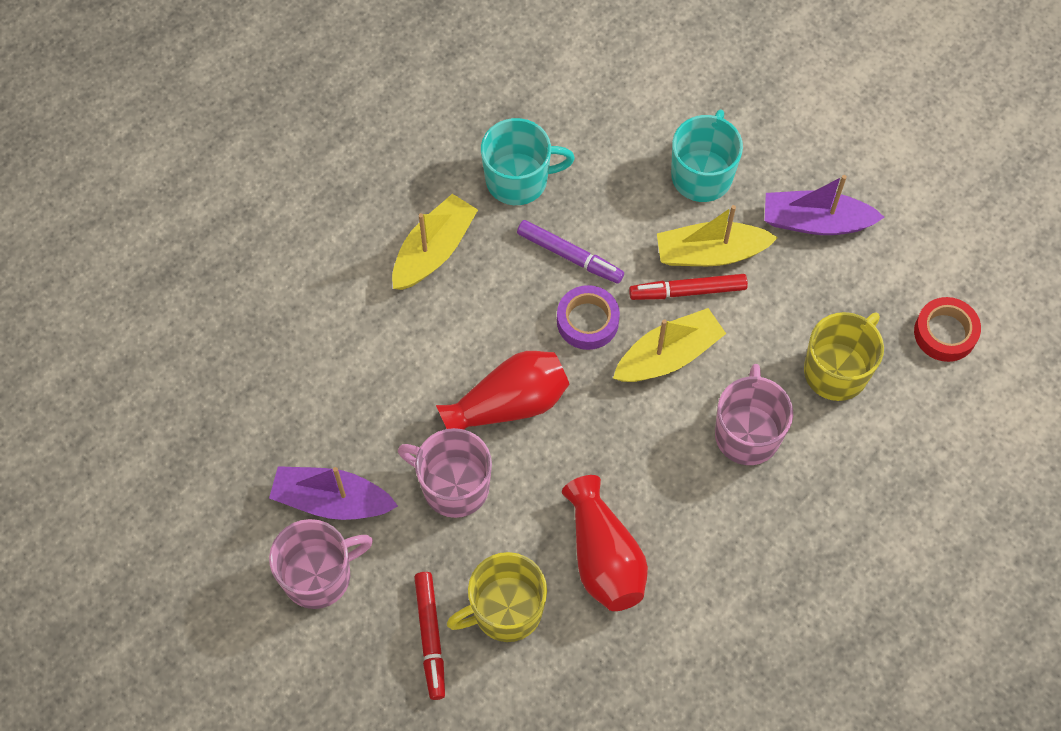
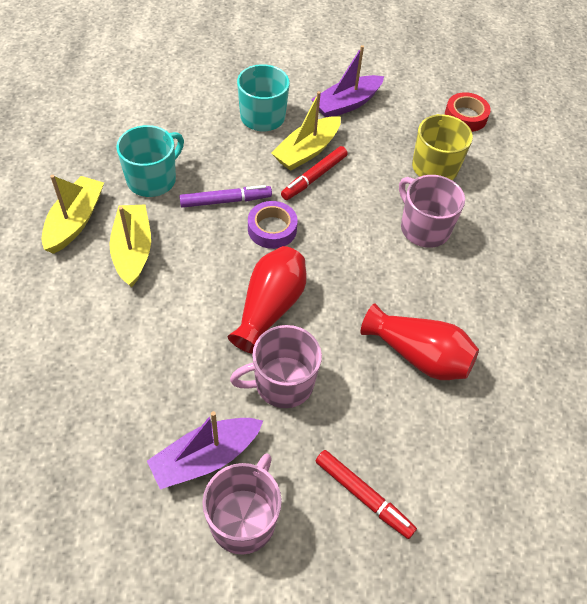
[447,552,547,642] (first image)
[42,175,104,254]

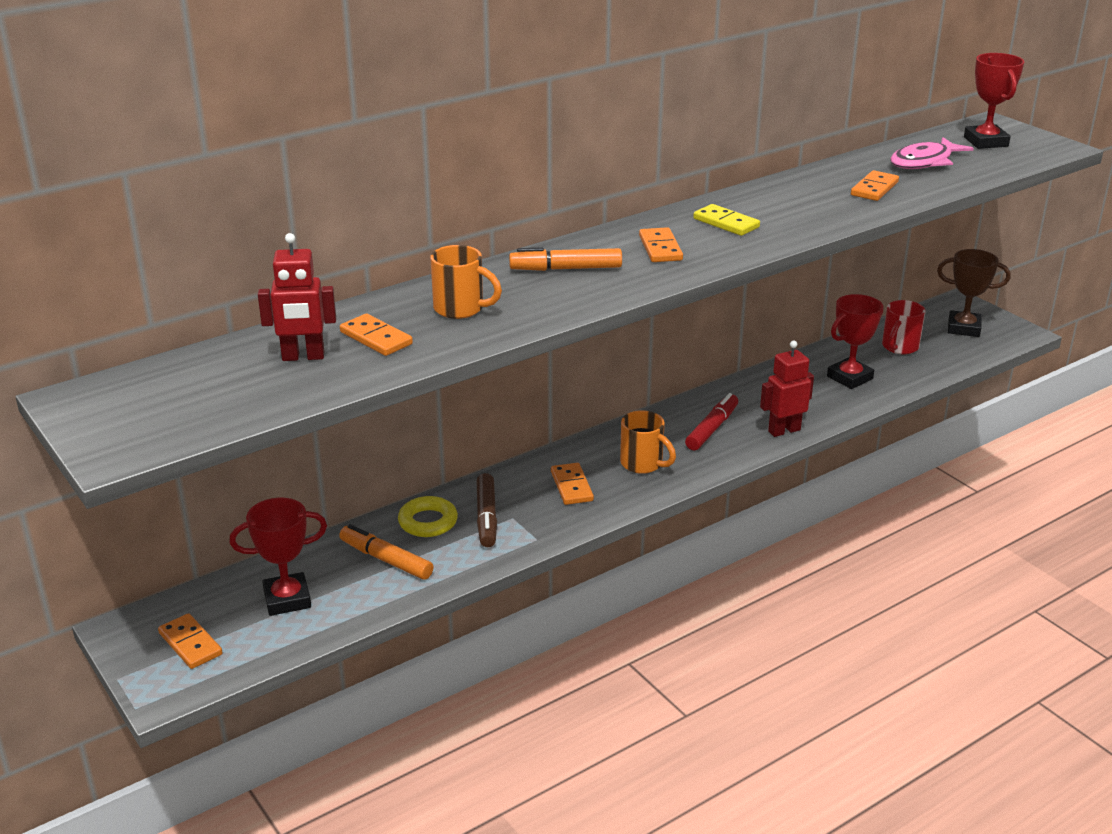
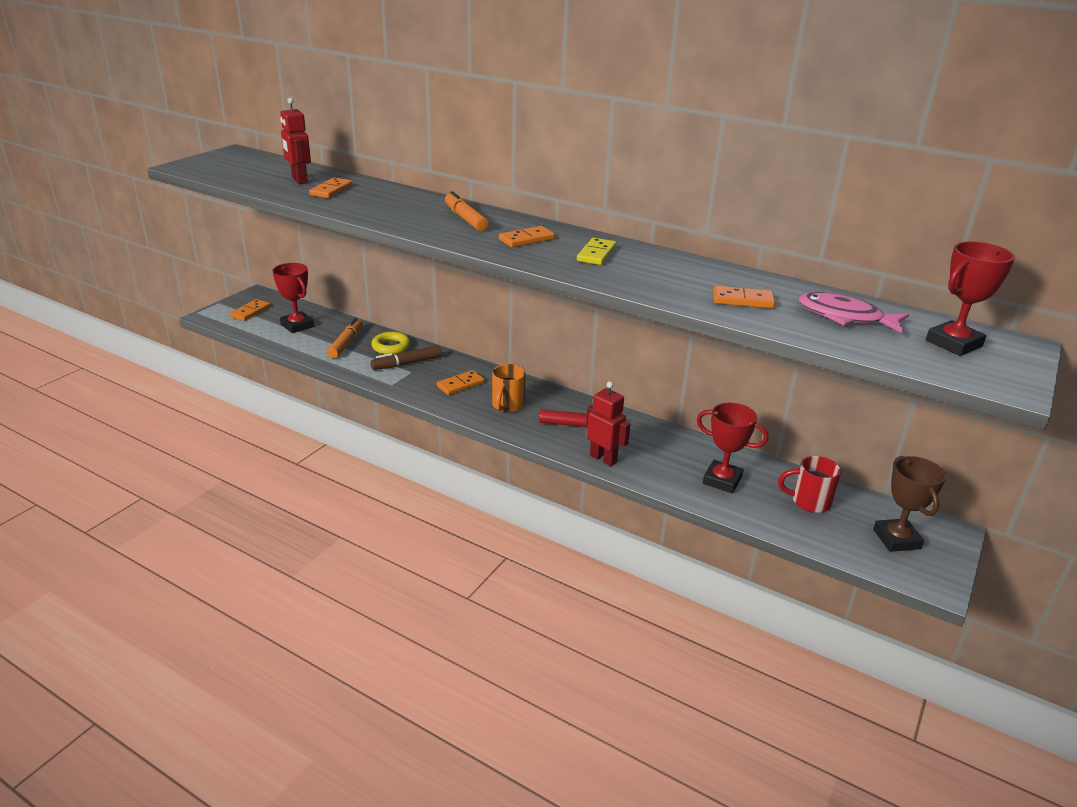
[430,245,502,319] (first image)

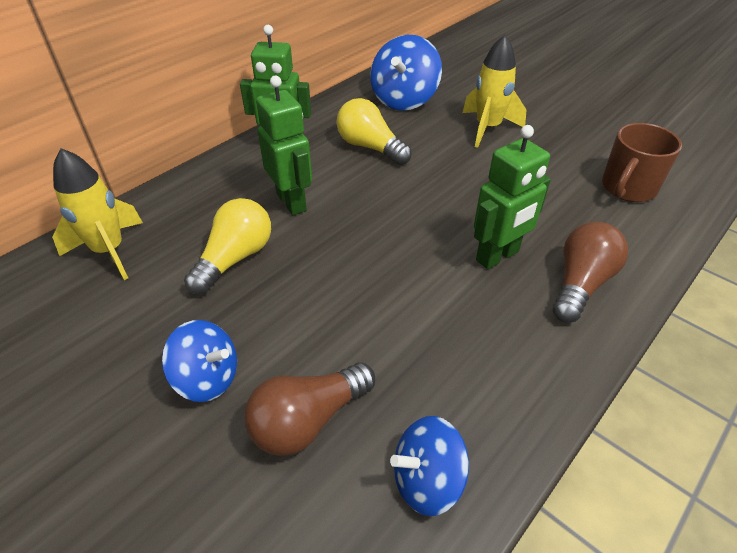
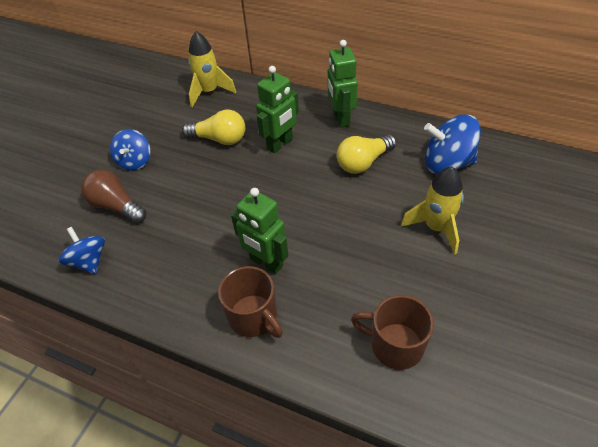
[337,134,397,174]
[218,266,283,338]

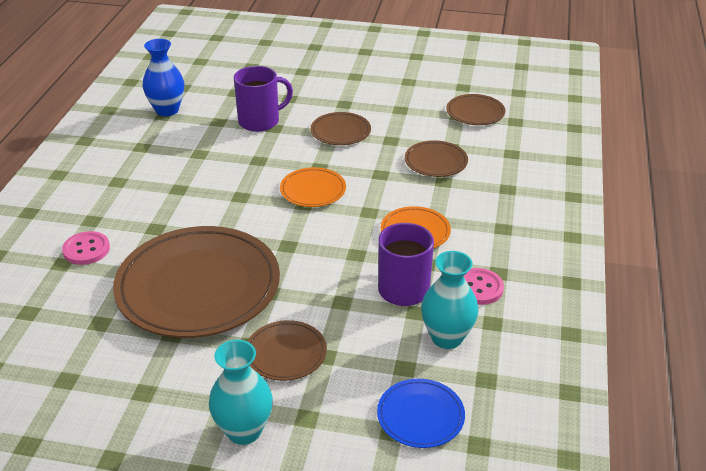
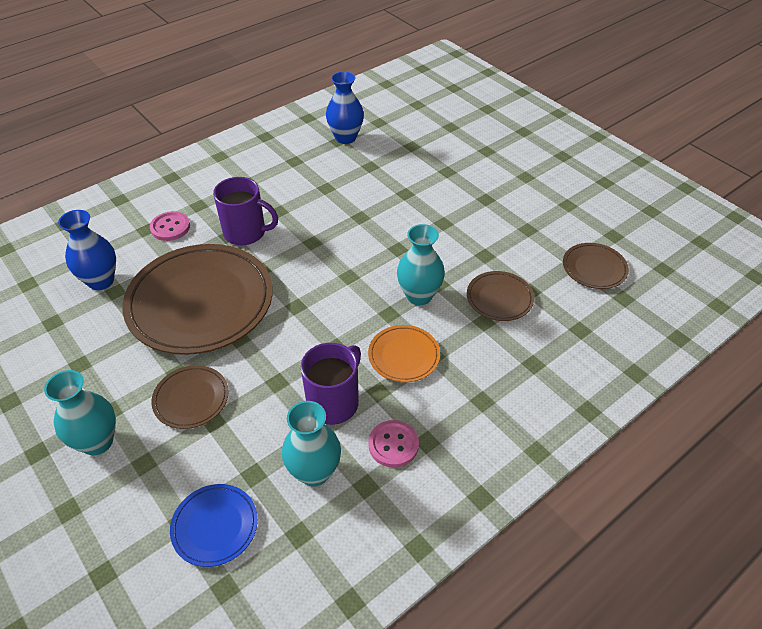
[213,177,278,245]
[280,167,346,207] (first image)
[311,112,371,145] (first image)
[58,210,116,290]
[397,224,445,305]

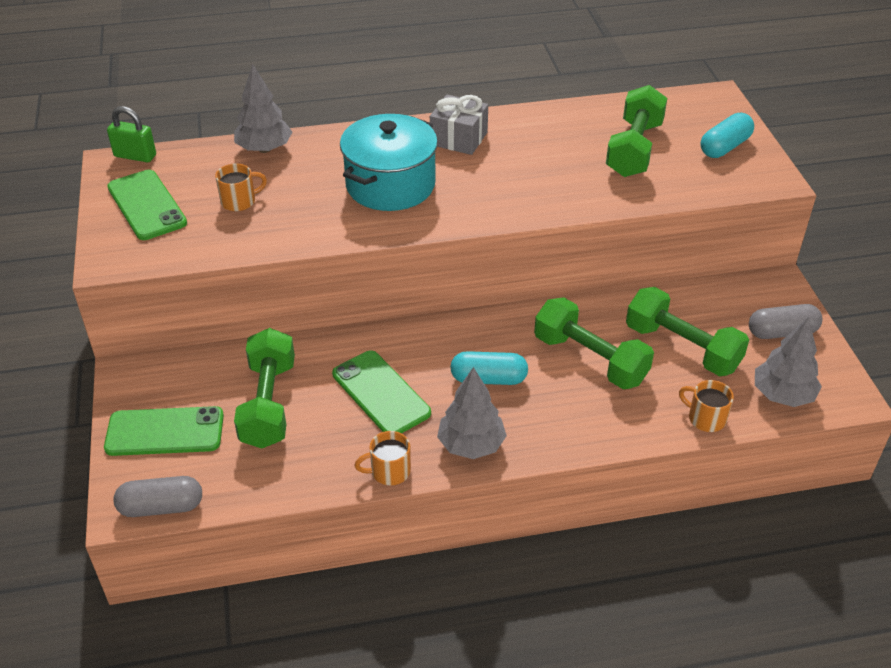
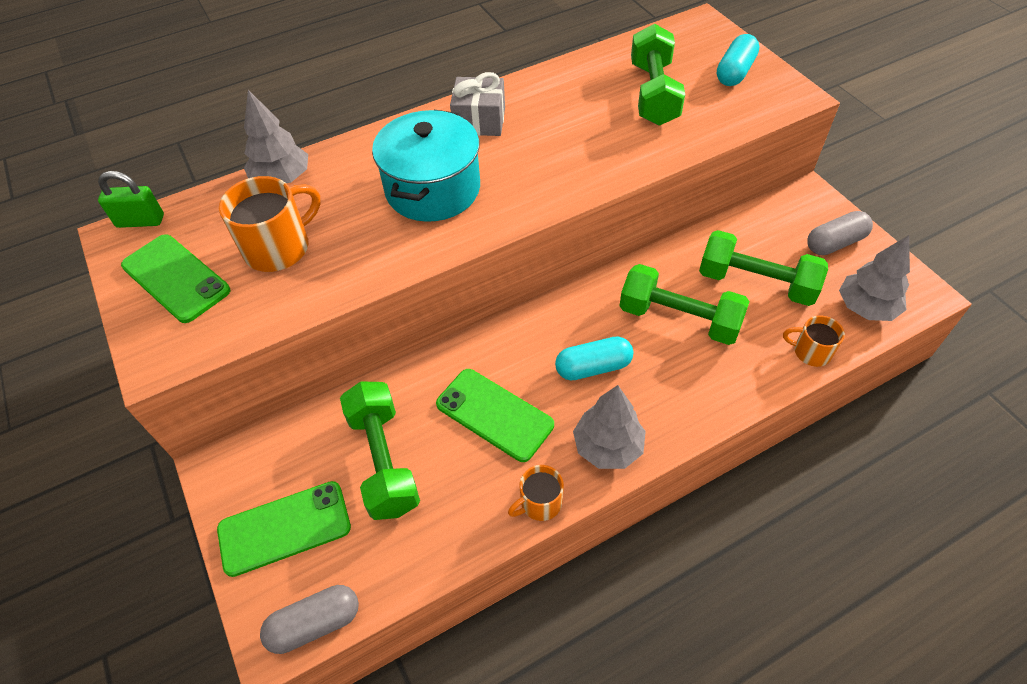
[219,176,321,272]

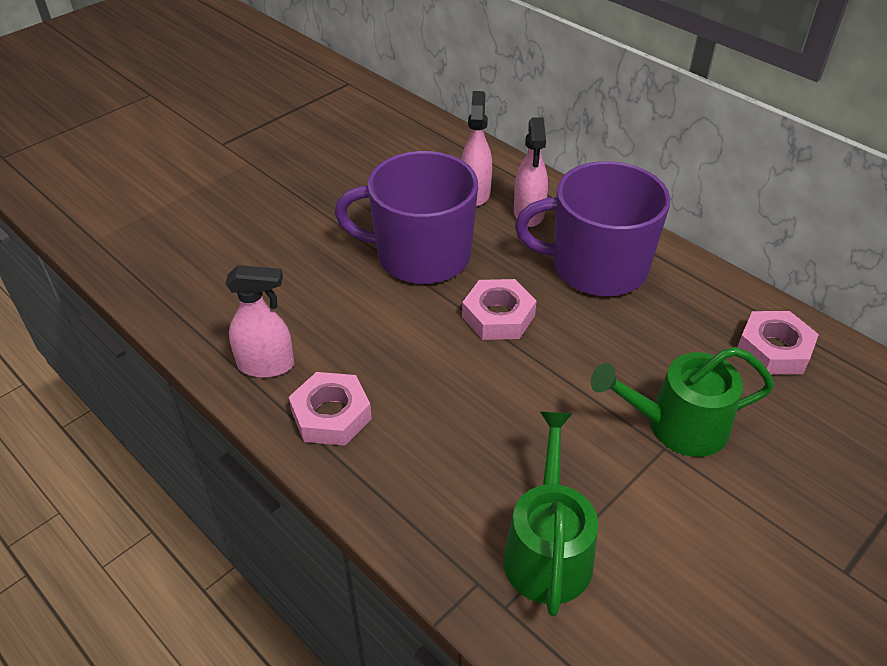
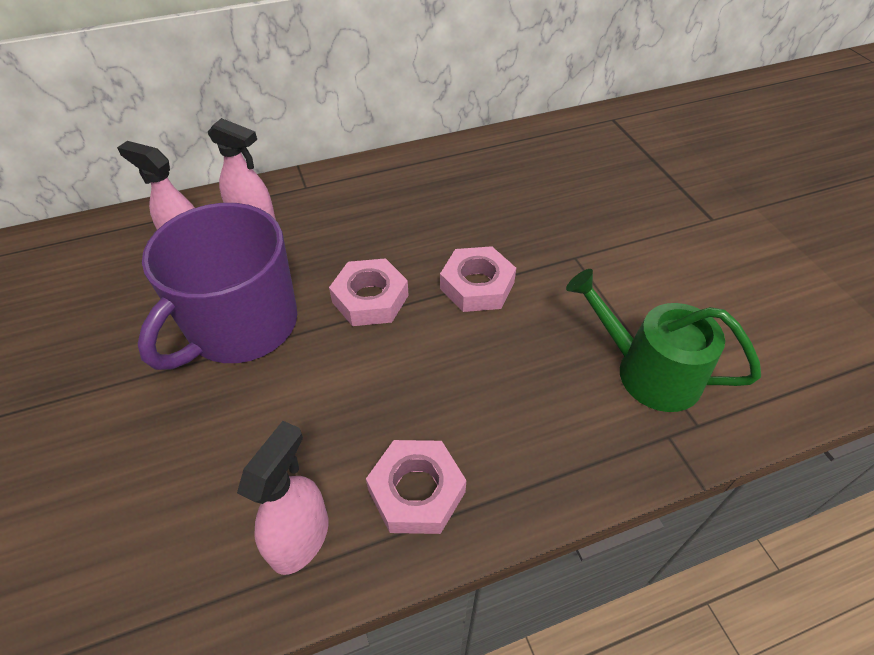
[515,161,670,296] (first image)
[591,347,774,457] (first image)
[440,246,516,312]

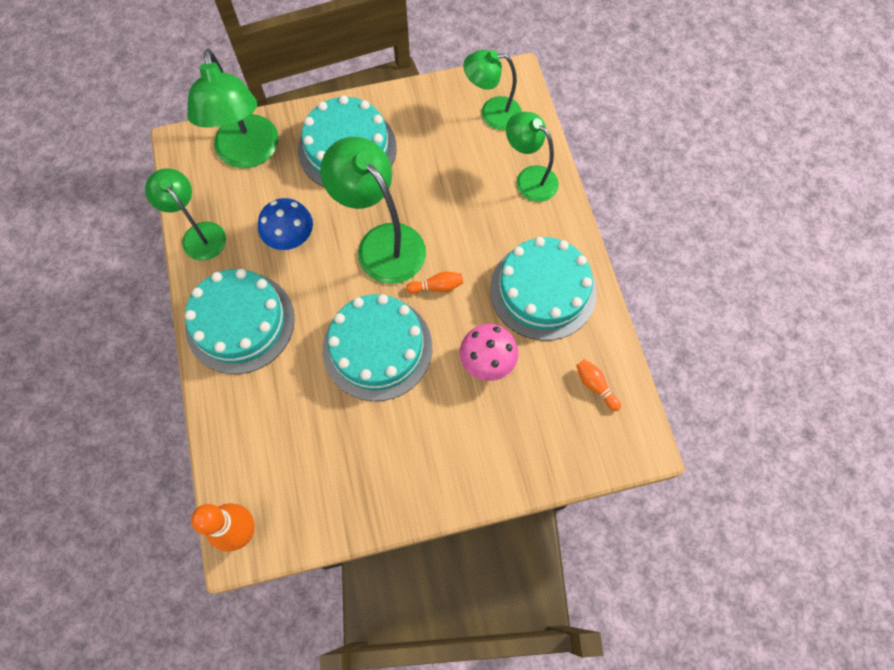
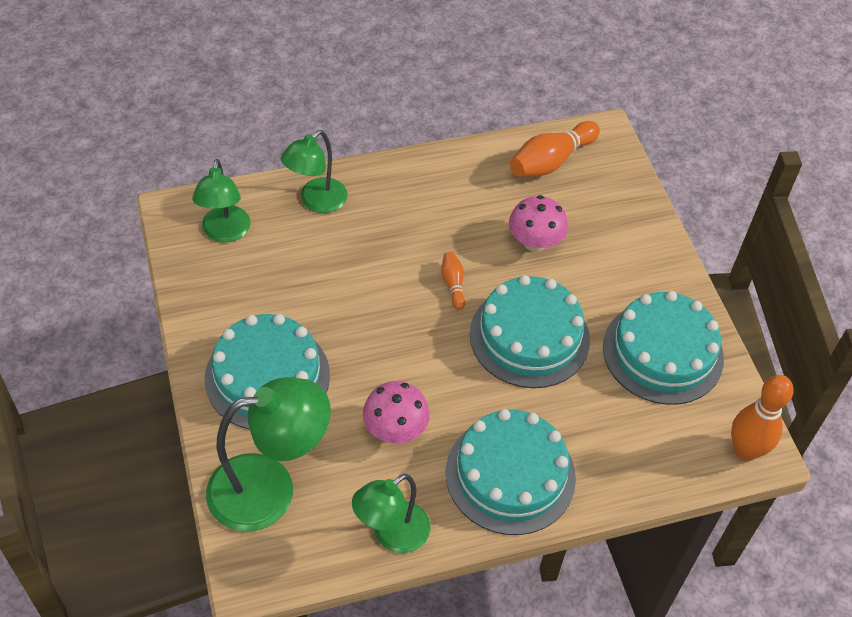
[363,381,430,443]
[320,137,426,284] (first image)
[603,291,724,405]
[510,121,600,177]

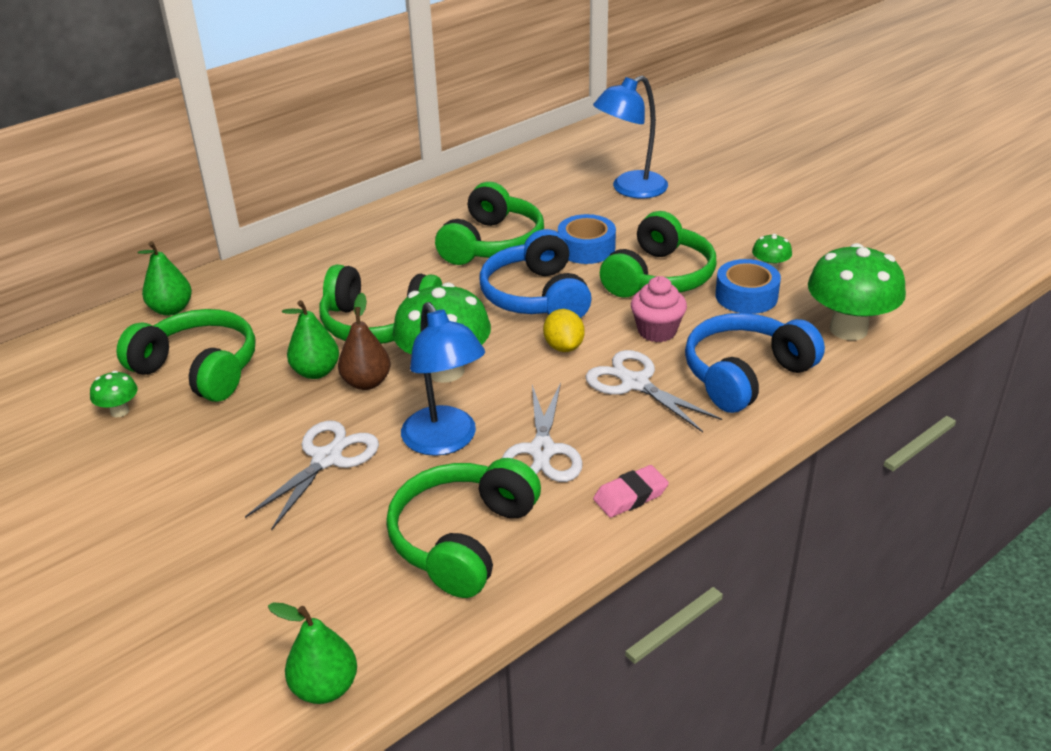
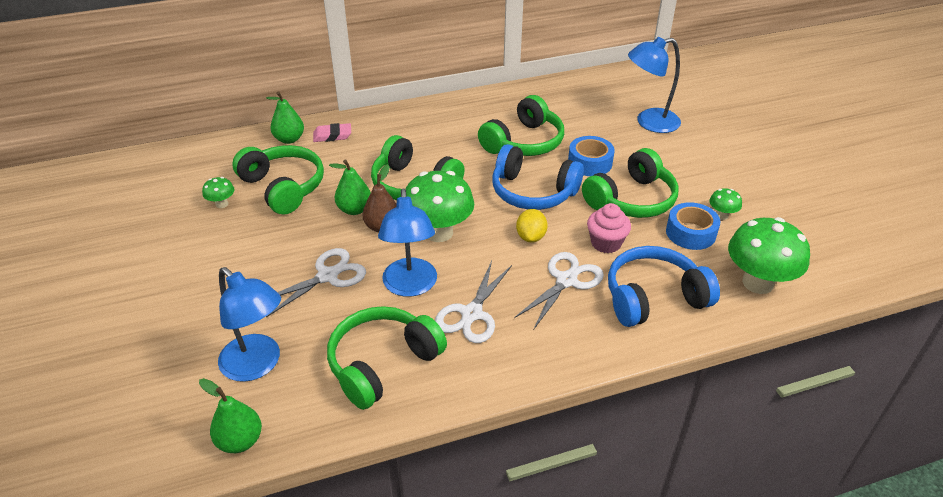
[492,144,584,210]
[514,252,604,330]
[313,123,351,142]
[218,267,281,382]

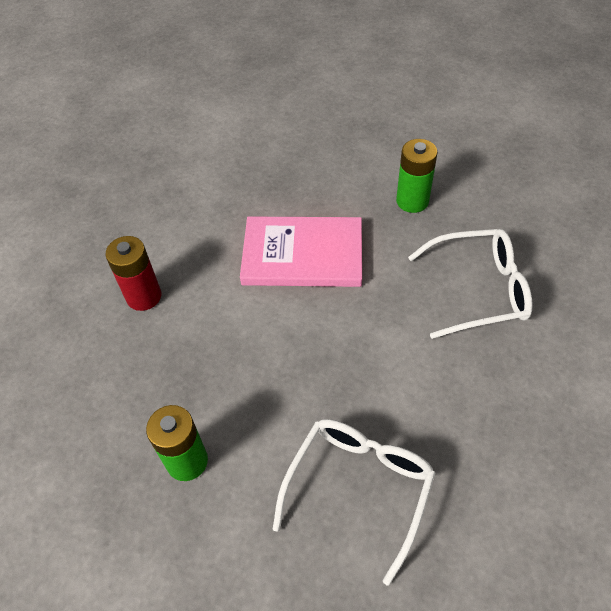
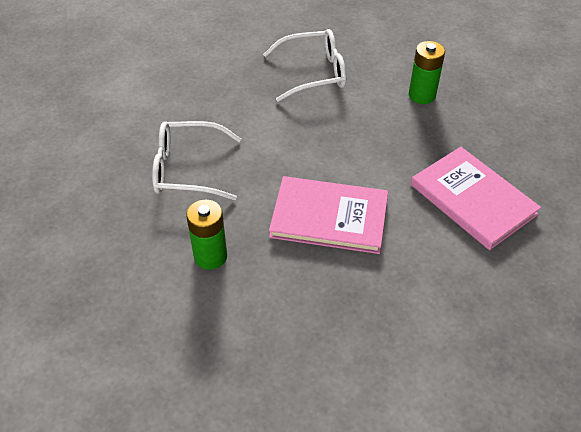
[411,147,541,250]
[263,29,346,102]

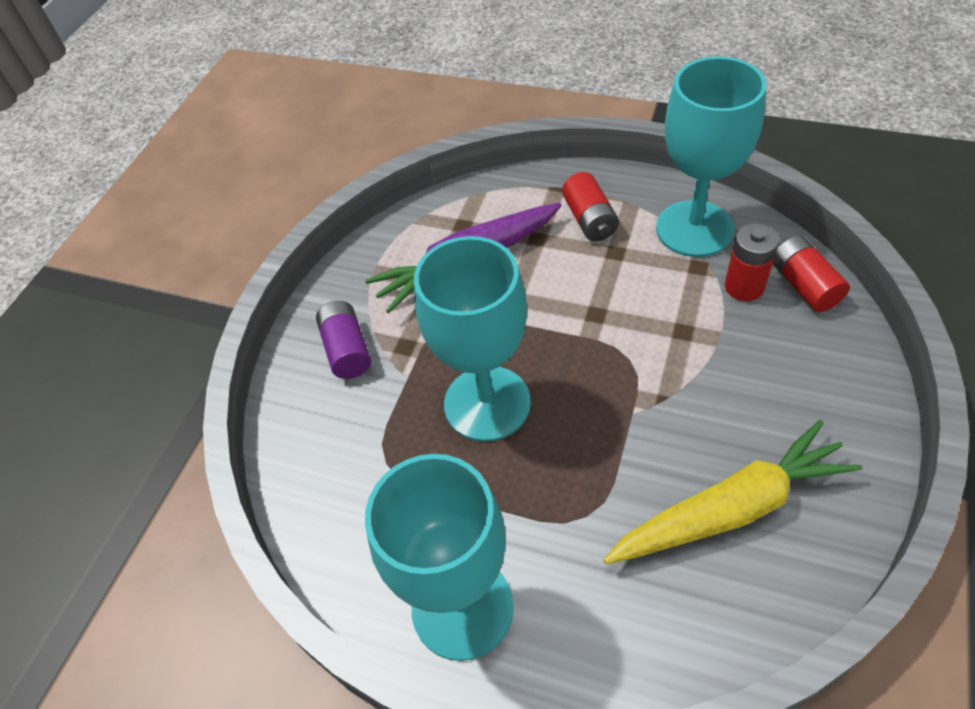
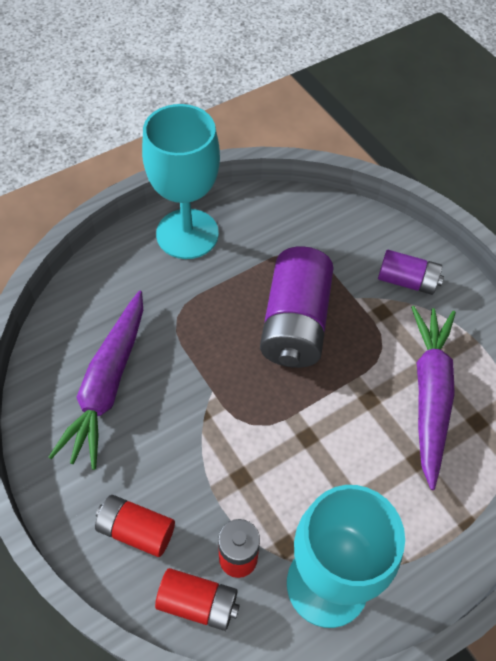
[260,246,334,368]
[95,495,175,557]
[49,291,143,470]

